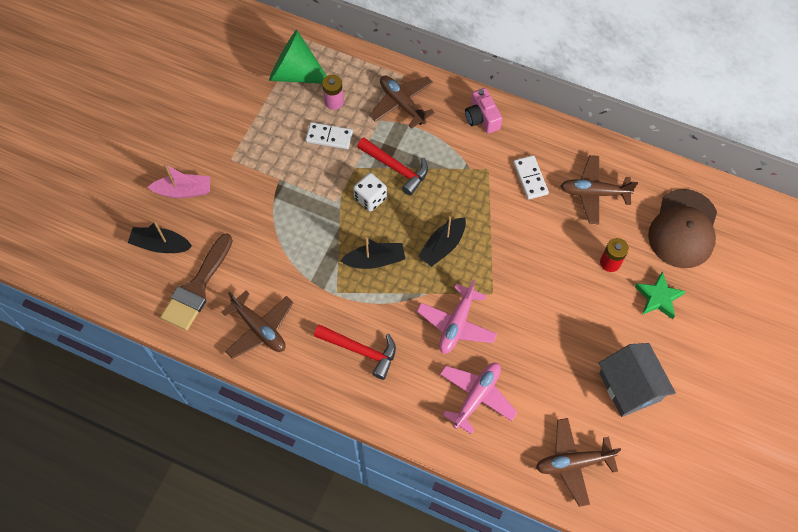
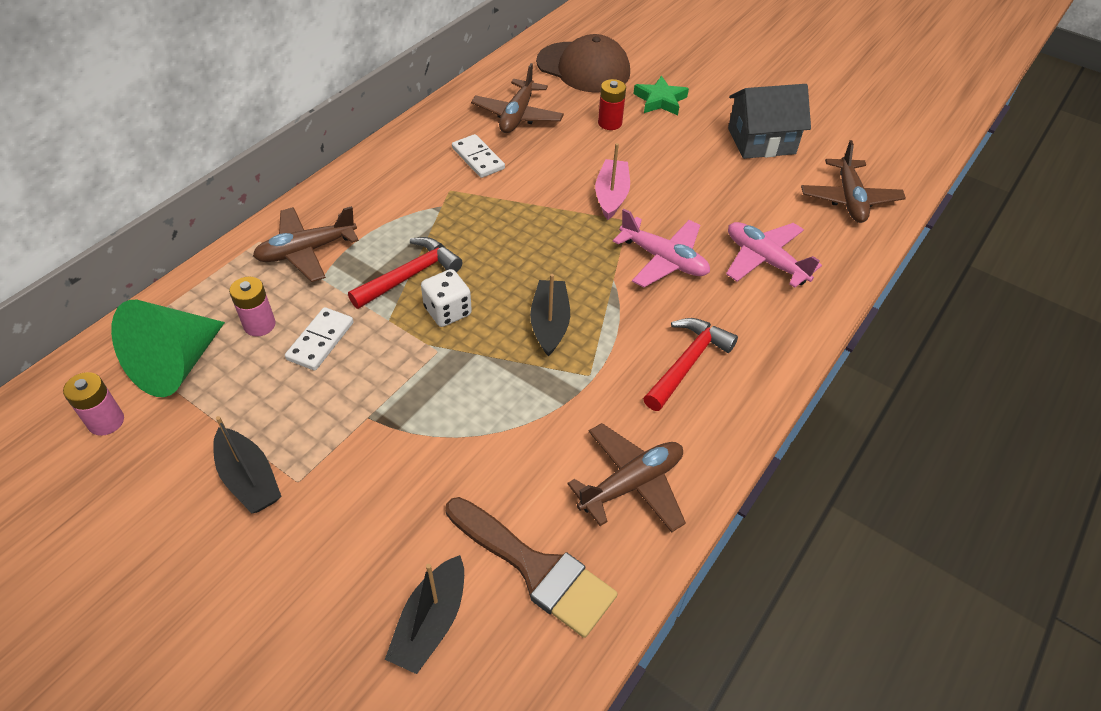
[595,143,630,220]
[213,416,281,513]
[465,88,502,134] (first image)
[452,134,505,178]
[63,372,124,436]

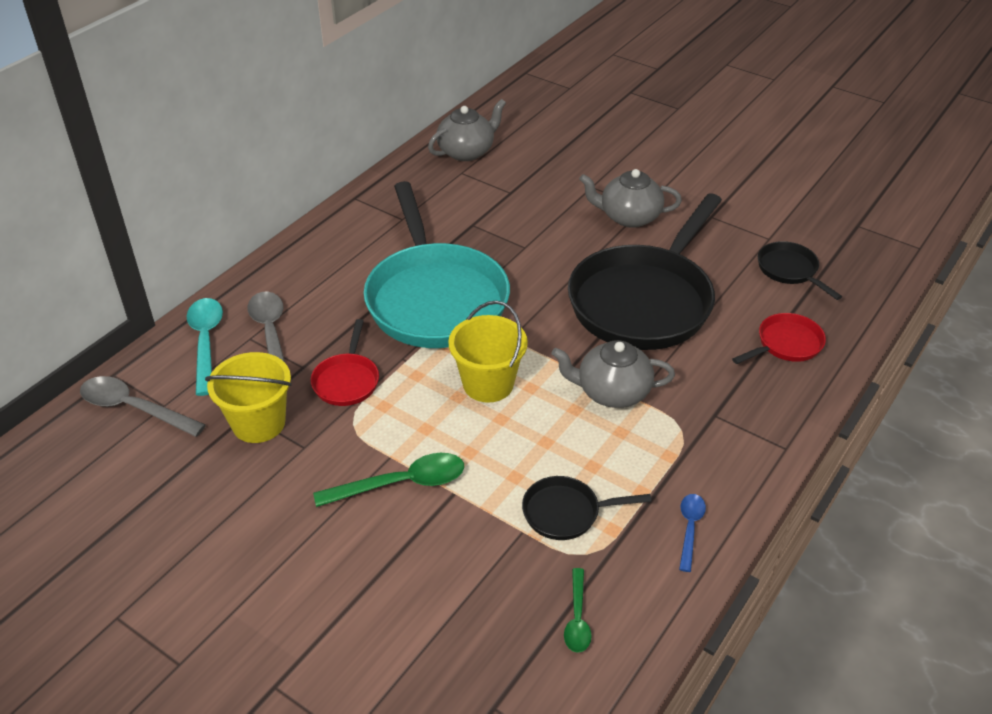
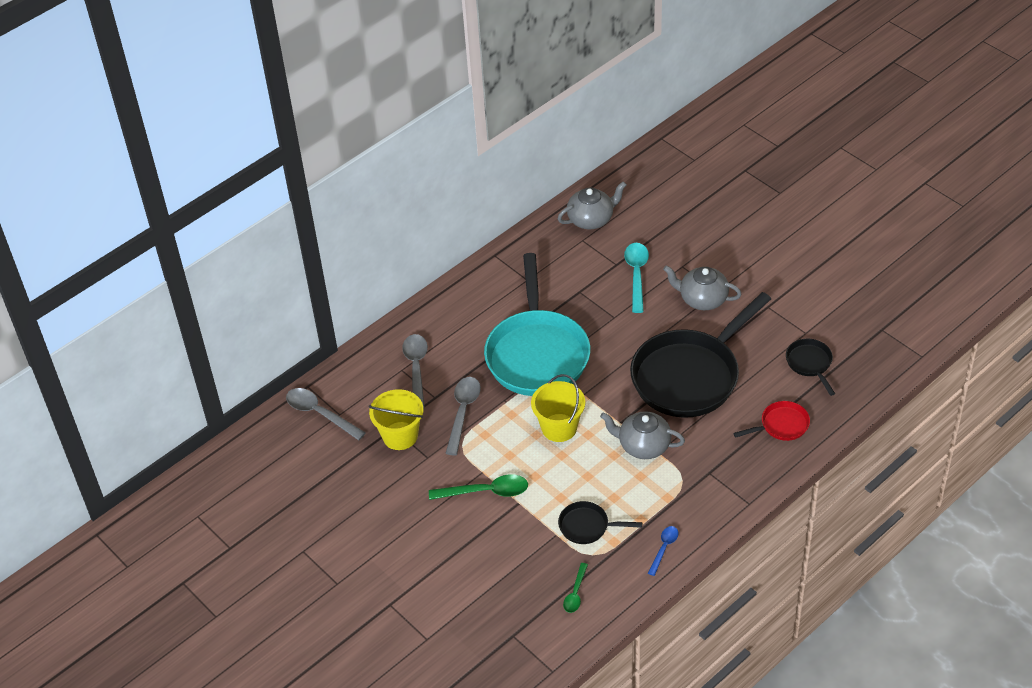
[624,243,649,313]
[445,377,481,456]

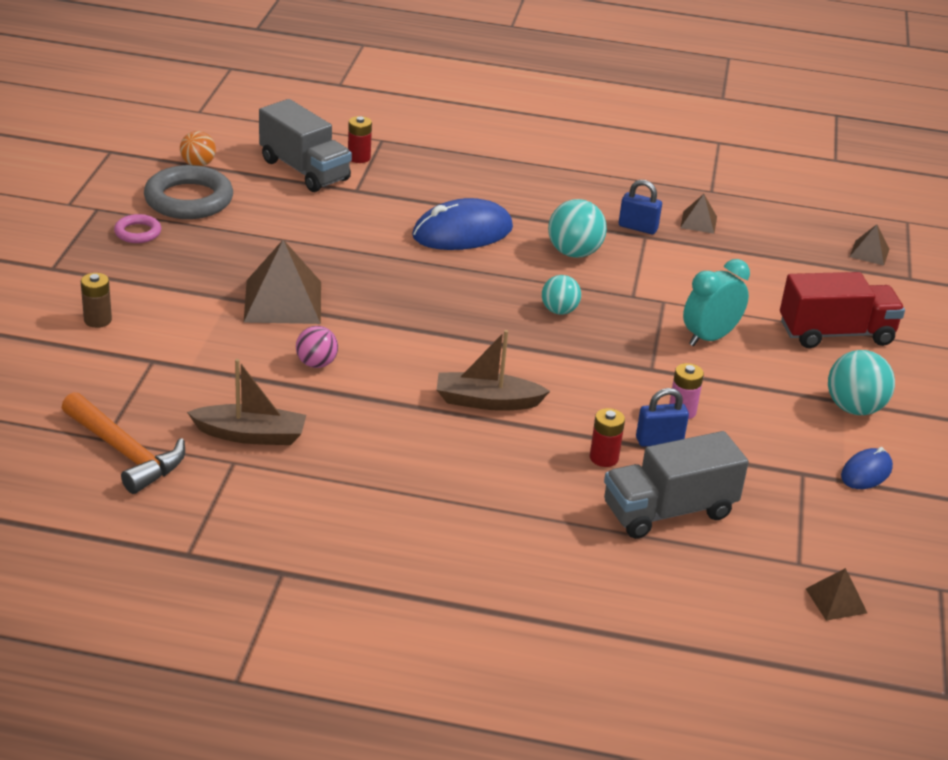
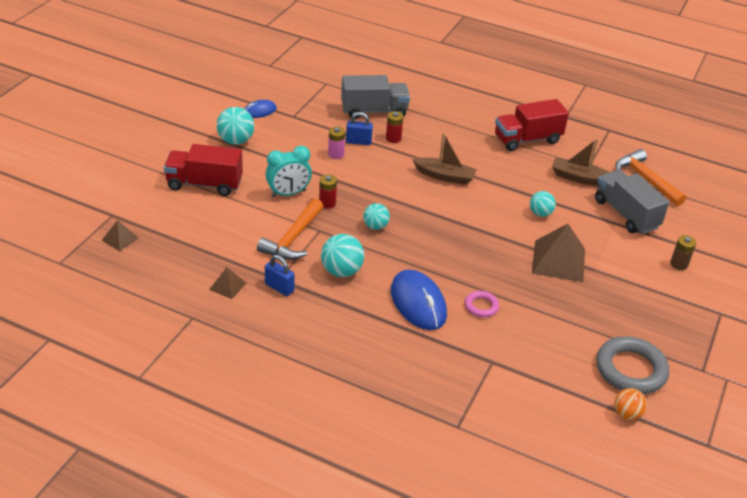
[465,291,499,317]
[595,170,669,234]
[530,191,556,217]
[319,174,337,209]
[391,269,447,330]
[806,568,867,621] (first image)
[257,198,324,260]
[495,99,569,151]

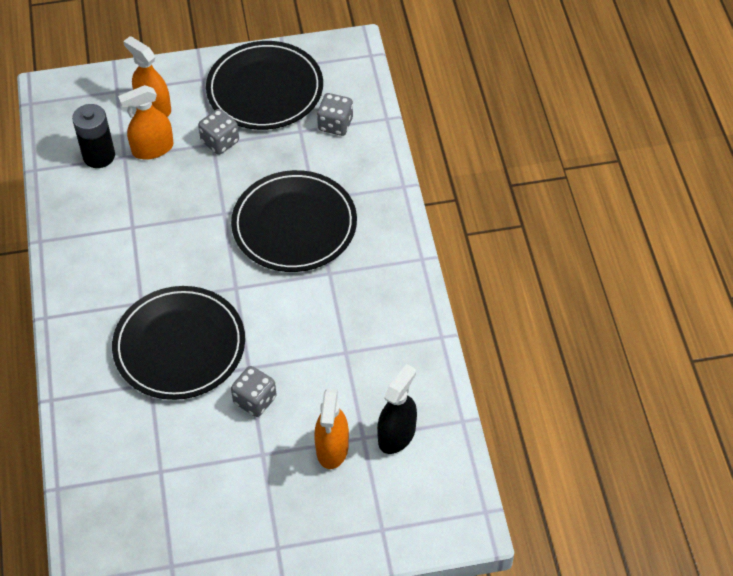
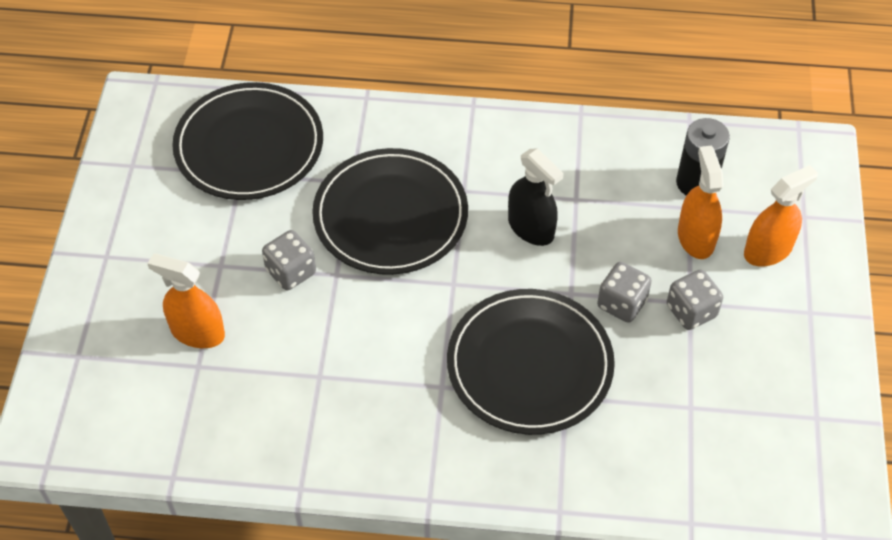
[172,82,323,200]
[597,262,652,323]
[508,148,564,246]

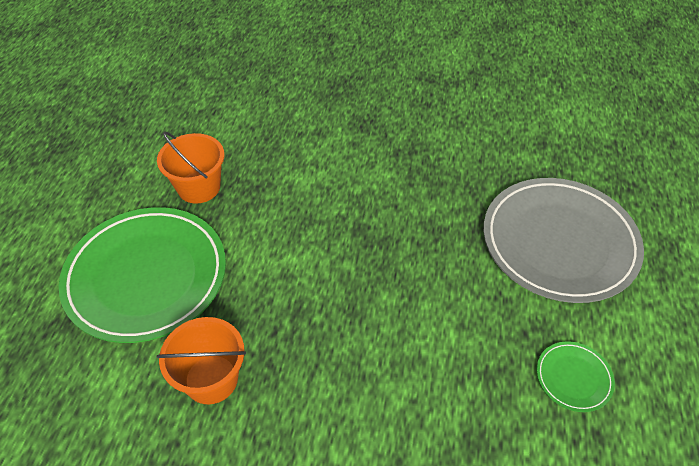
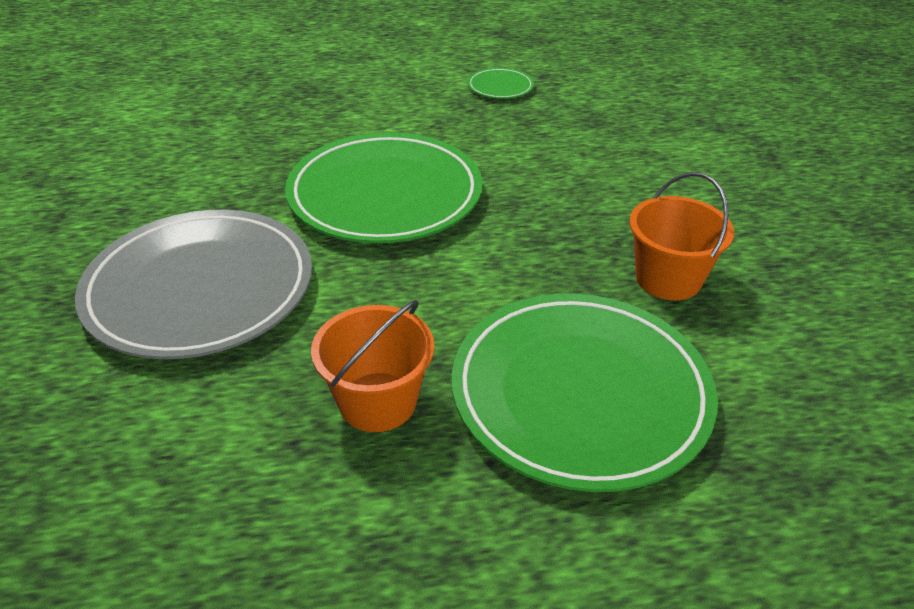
[75,210,312,359]
[285,132,482,243]

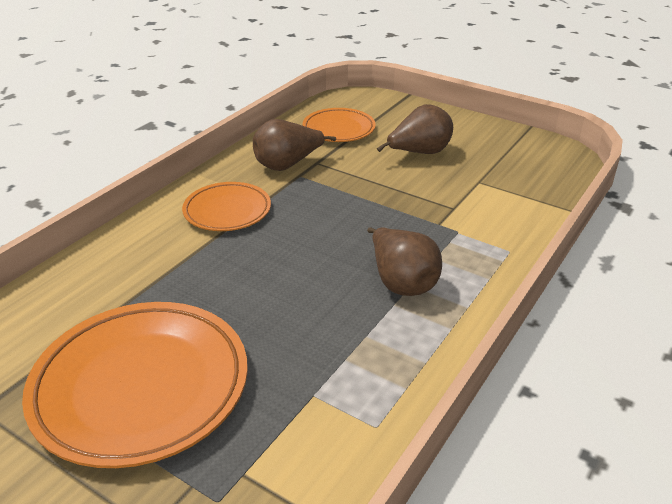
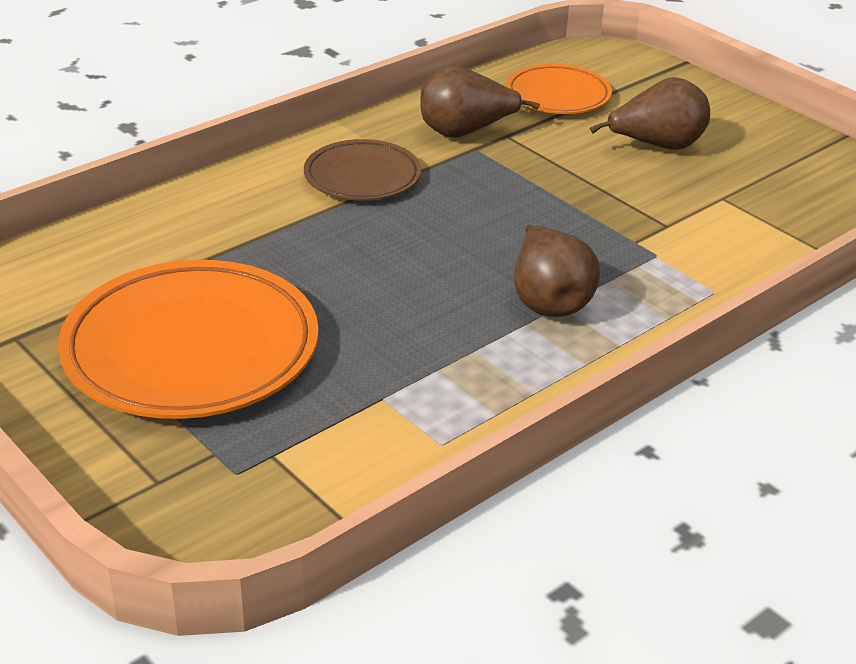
[304,139,421,201]

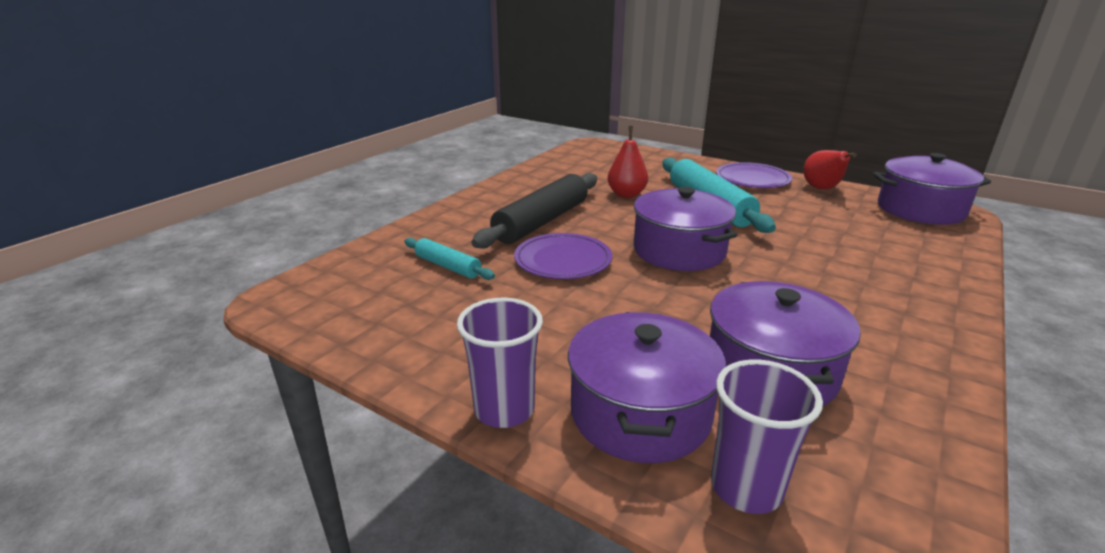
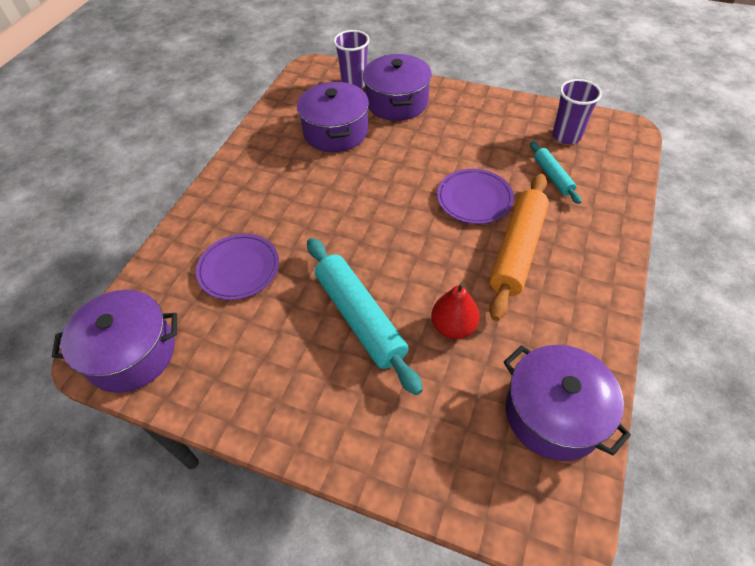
[530,141,581,204]
[552,79,602,144]
[489,174,549,321]
[504,345,631,461]
[196,234,279,300]
[803,150,857,189] (first image)

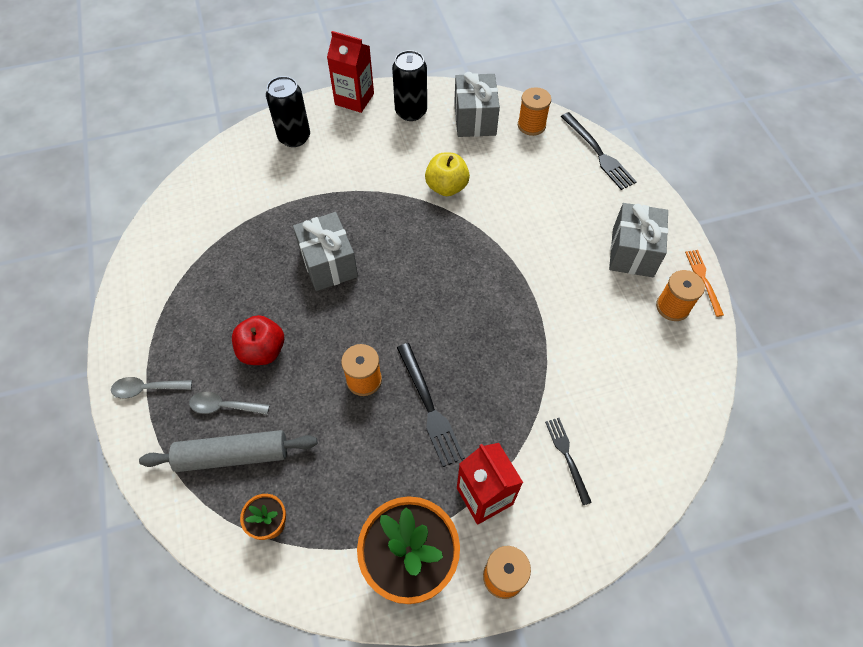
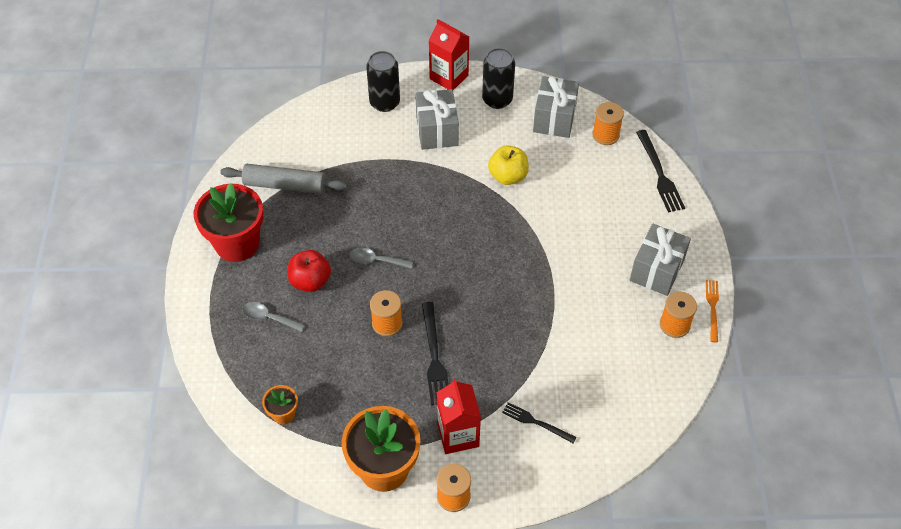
[350,248,413,269]
[220,164,347,194]
[415,89,459,150]
[502,402,576,443]
[194,183,263,262]

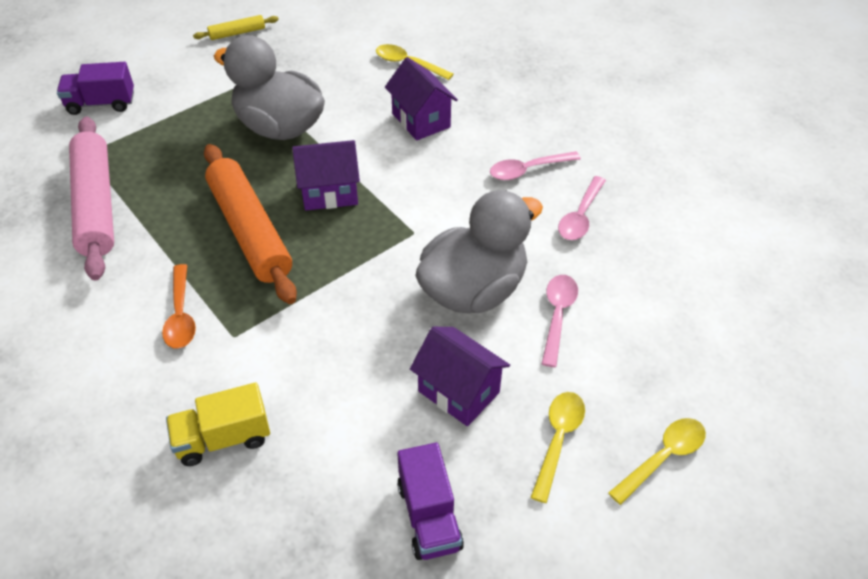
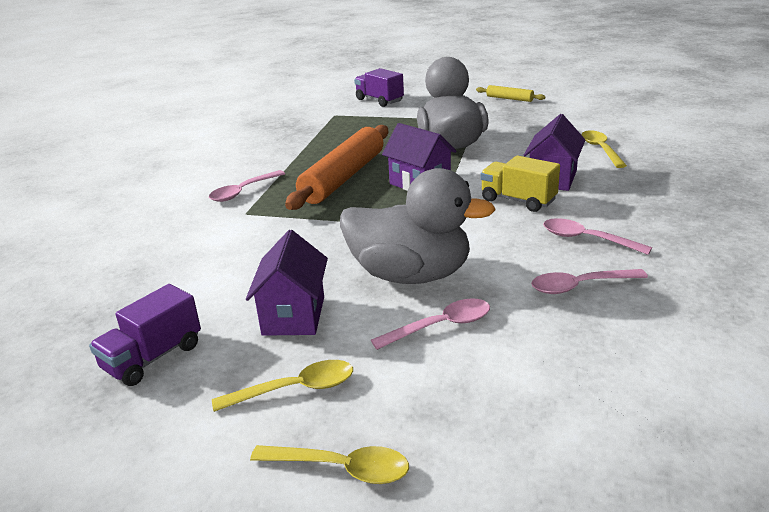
[69,117,114,280] (first image)
[209,170,285,202]
[480,155,560,212]

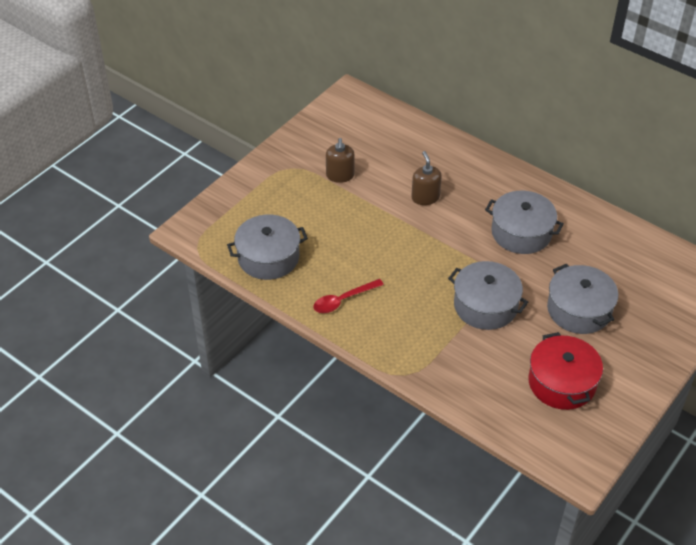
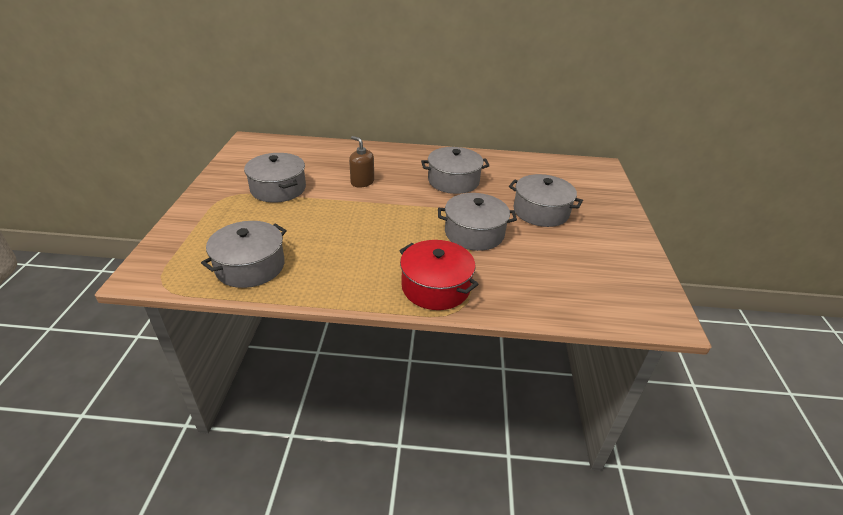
[313,279,384,313] (first image)
[244,153,306,203]
[399,240,479,310]

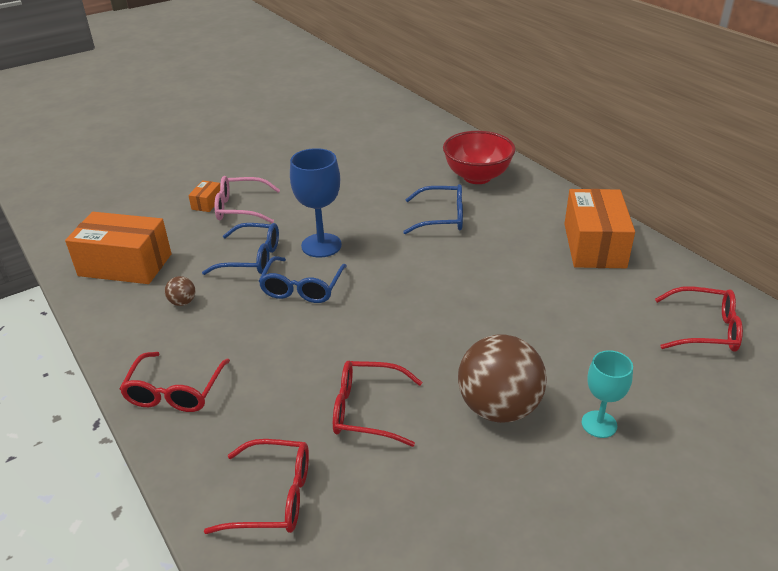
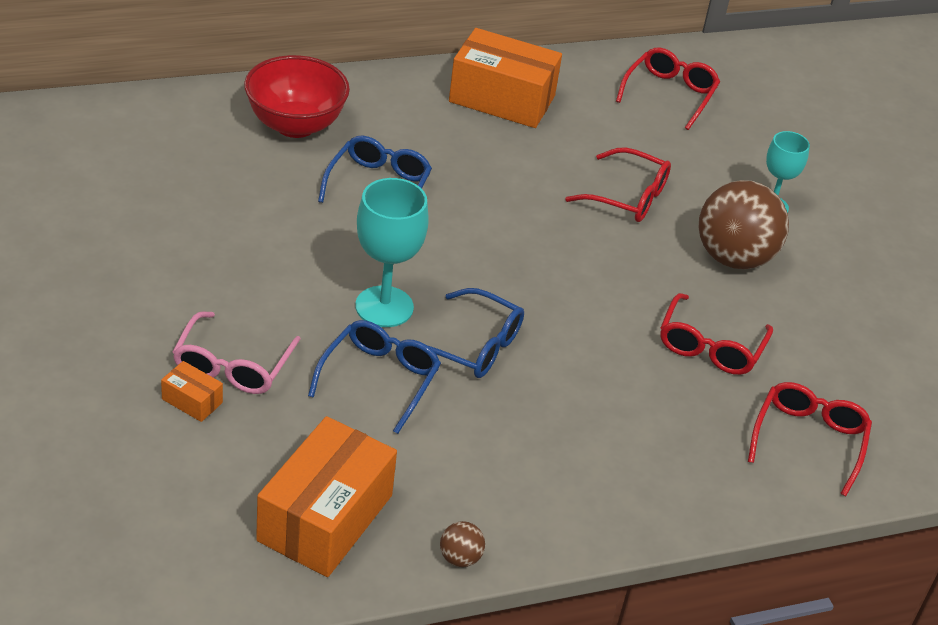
[565,148,671,222]
[440,521,485,567]
[355,178,429,327]

